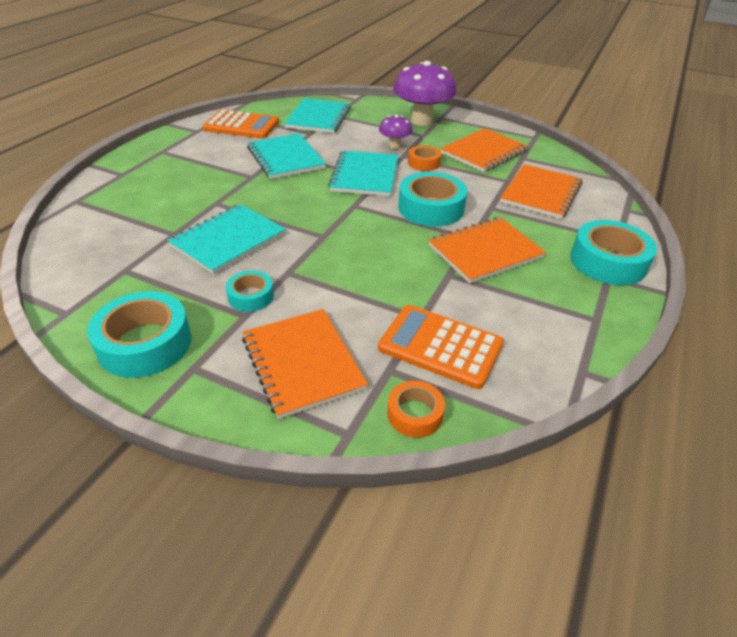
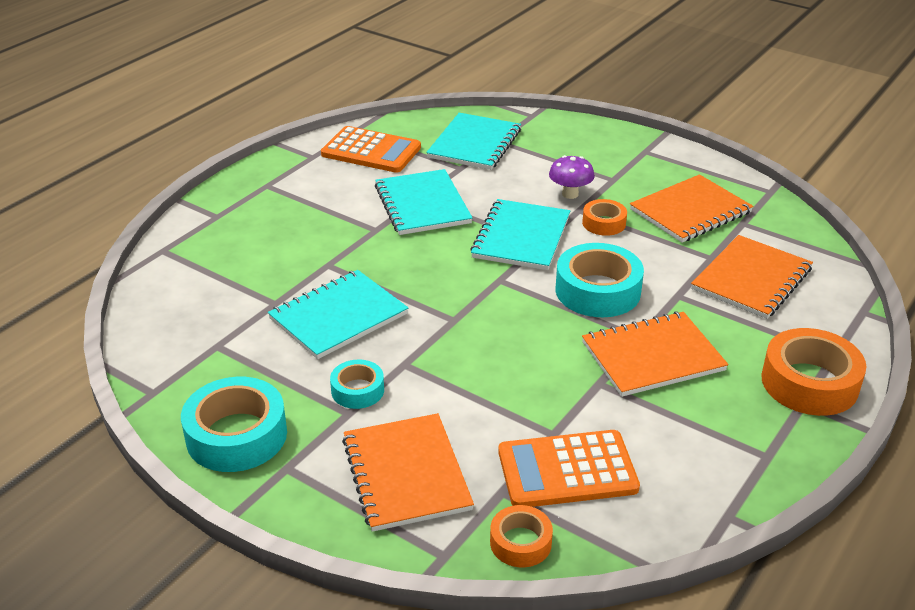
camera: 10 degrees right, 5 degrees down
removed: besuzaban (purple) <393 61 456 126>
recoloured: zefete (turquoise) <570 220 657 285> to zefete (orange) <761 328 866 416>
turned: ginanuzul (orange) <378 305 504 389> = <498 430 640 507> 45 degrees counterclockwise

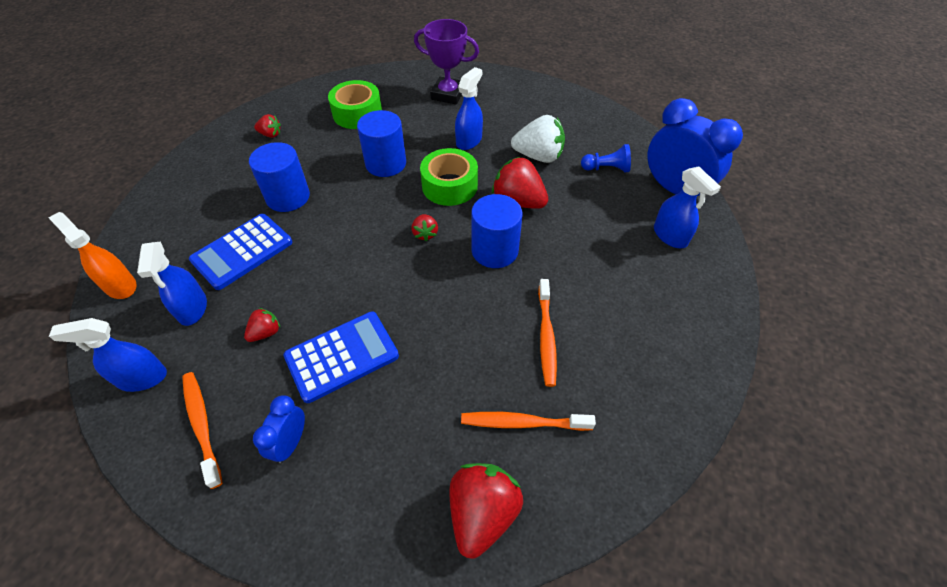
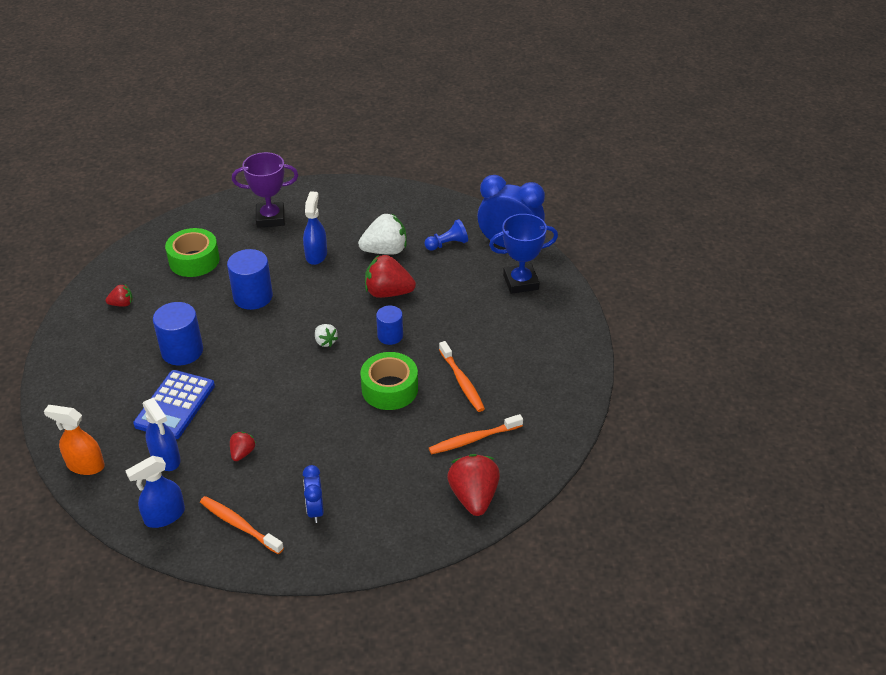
camera: 25 degrees left, 10 degrees down
removed: ginanuzul (blue) <283 312 399 403>
moved: zefete (green) <420 148 478 206> to <360 352 418 410>
replaced: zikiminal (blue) <654 166 721 248> to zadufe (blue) <489 214 558 294>
recoloured: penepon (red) <412 214 438 242> to penepon (white) <315 324 338 347>
resized: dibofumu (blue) <471 194 523 268> = <376 306 403 345> x0.63

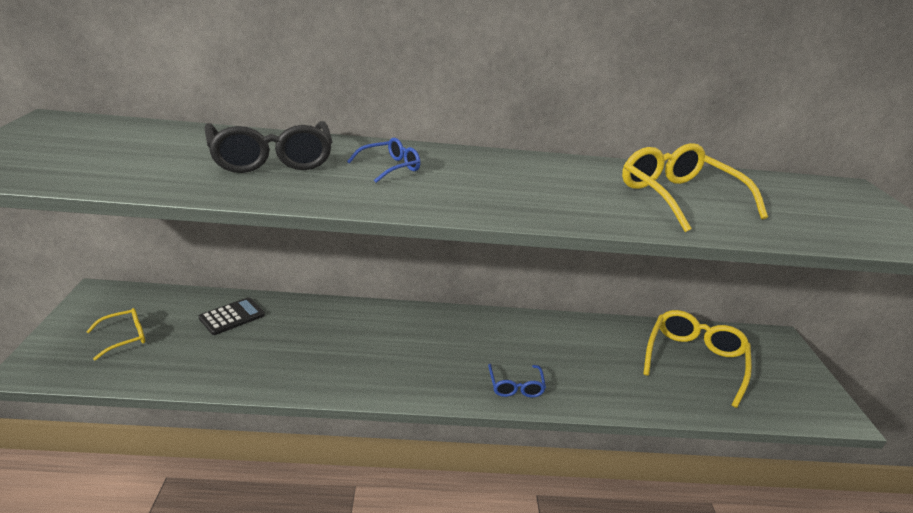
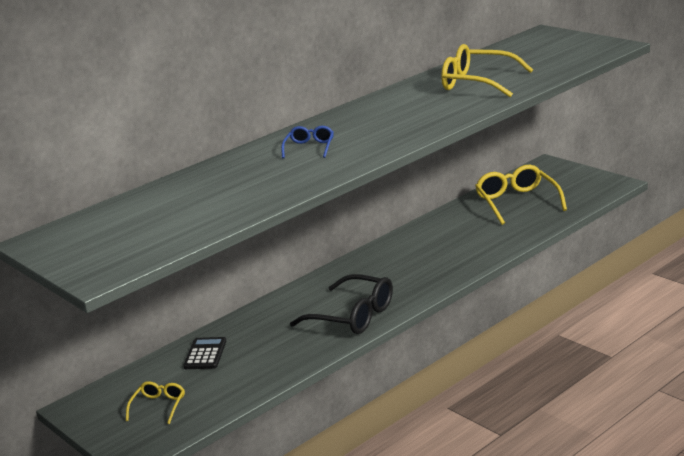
camera: 35 degrees left, 5 degrees down
removed: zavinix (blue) <488 363 546 398>
moved: zavinix (black) <205 121 332 173> to <290 274 393 334>

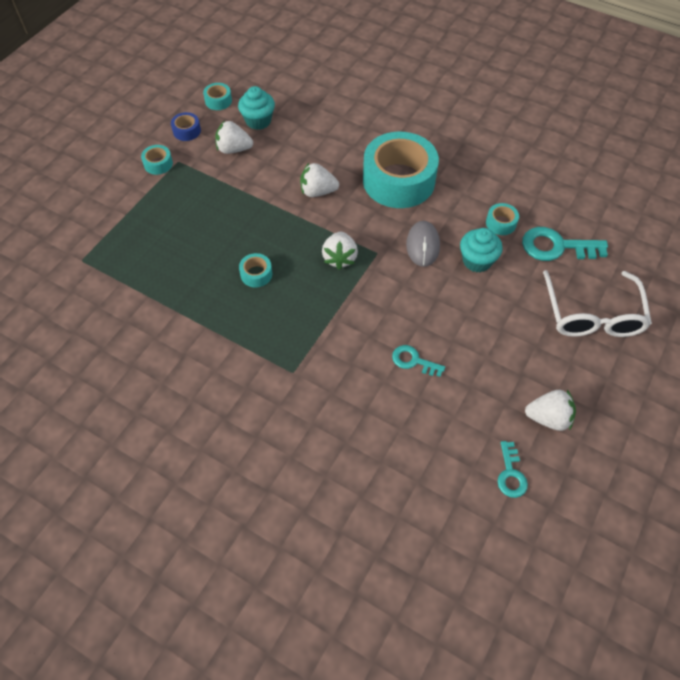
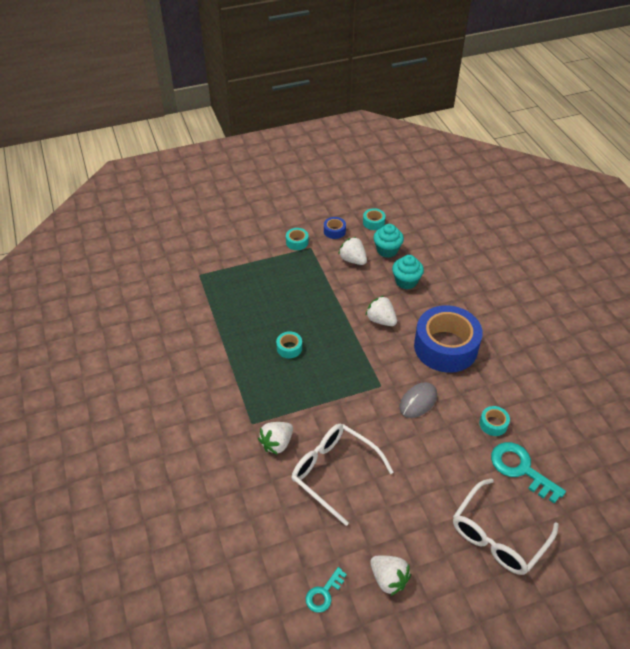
camera: 40 degrees right, 10 degrees down
moved: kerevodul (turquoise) <460 228 503 272> to <392 255 424 289>; penepon (white) <322 232 358 270> to <258 422 293 455>
replaced: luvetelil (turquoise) <392 345 445 377> to zavinix (white) <292 424 393 526>
recoloured: zefete (turquoise) <363 132 439 208> to zefete (blue) <414 305 483 373>

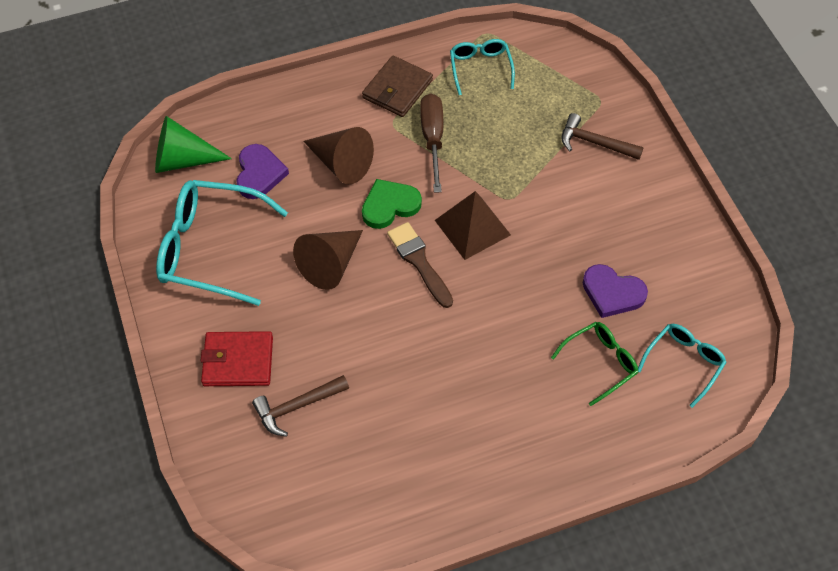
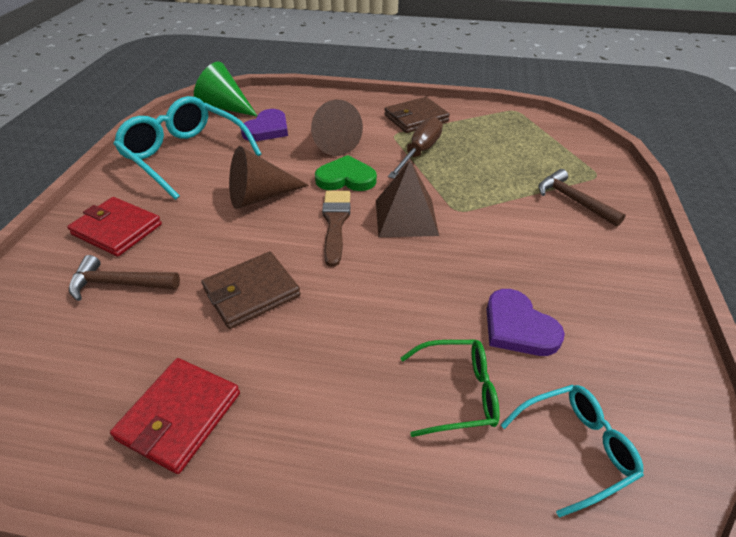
camera: 30 degrees right, 15 degrees down
removed: zavinix (turquoise) <450 39 515 95>
added: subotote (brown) <202 252 301 329>; subotote (red) <110 358 240 474>

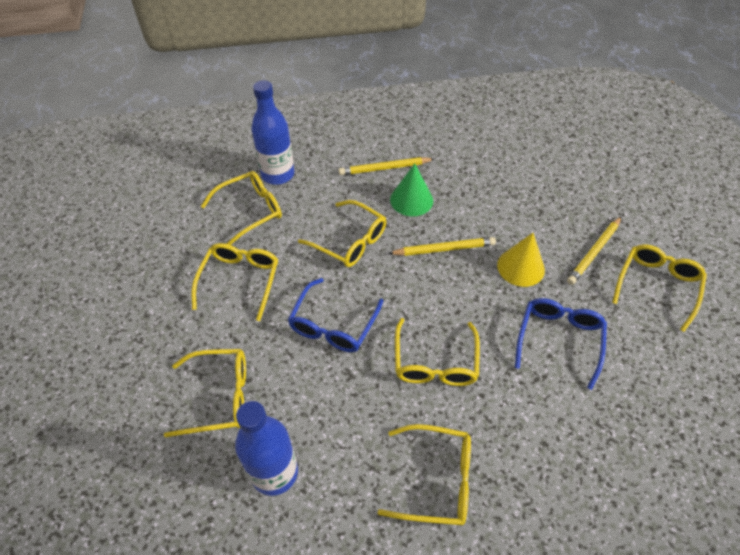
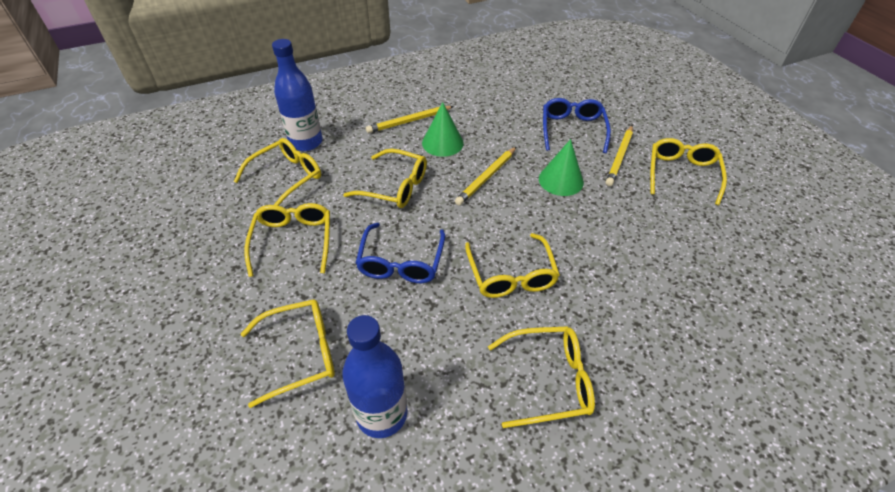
camera: 15 degrees left, 5 degrees down
moved: zavinix (blue) <515 298 607 390> to <543 98 611 153>
recoloured: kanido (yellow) <497 233 545 287> to kanido (green) <539 139 584 196>
turned: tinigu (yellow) <388 237 496 256> = <455 147 516 205> 150 degrees clockwise

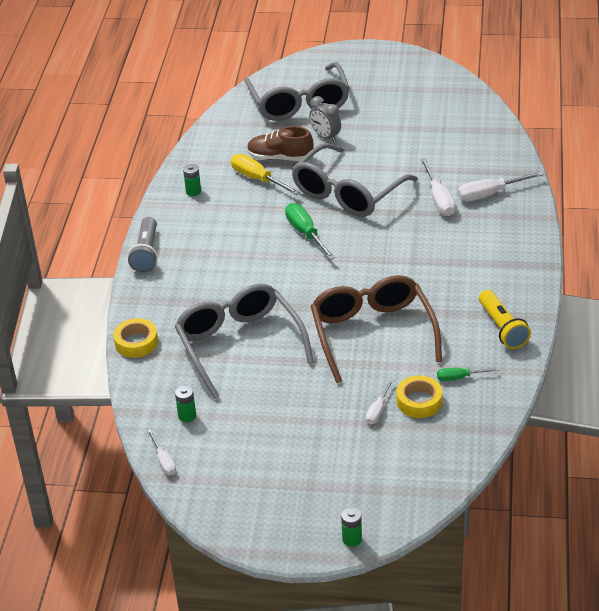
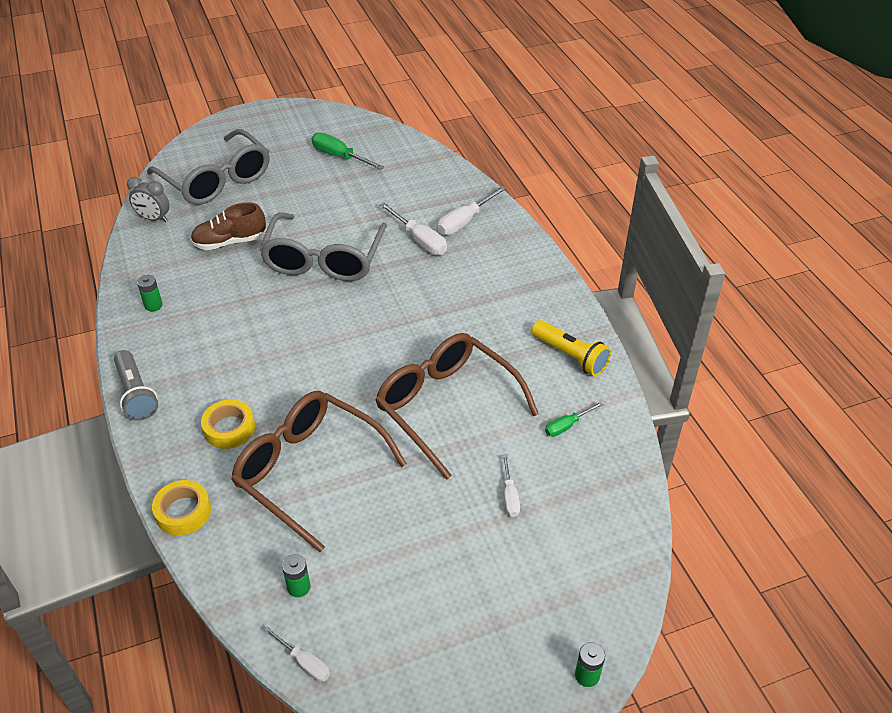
camera: 30 degrees left, 5 degrees up
removed: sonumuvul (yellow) <231 154 300 195>
moved: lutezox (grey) <309 96 341 142> to <127 177 170 222>; sonumuvul (green) <285 203 335 260> to <312 132 384 170>; zefete (yellow) <397 376 442 418> to <201 399 255 449>
recoloured: zavinix (grey) <174 283 314 399> to zavinix (brown) <231 391 407 552>

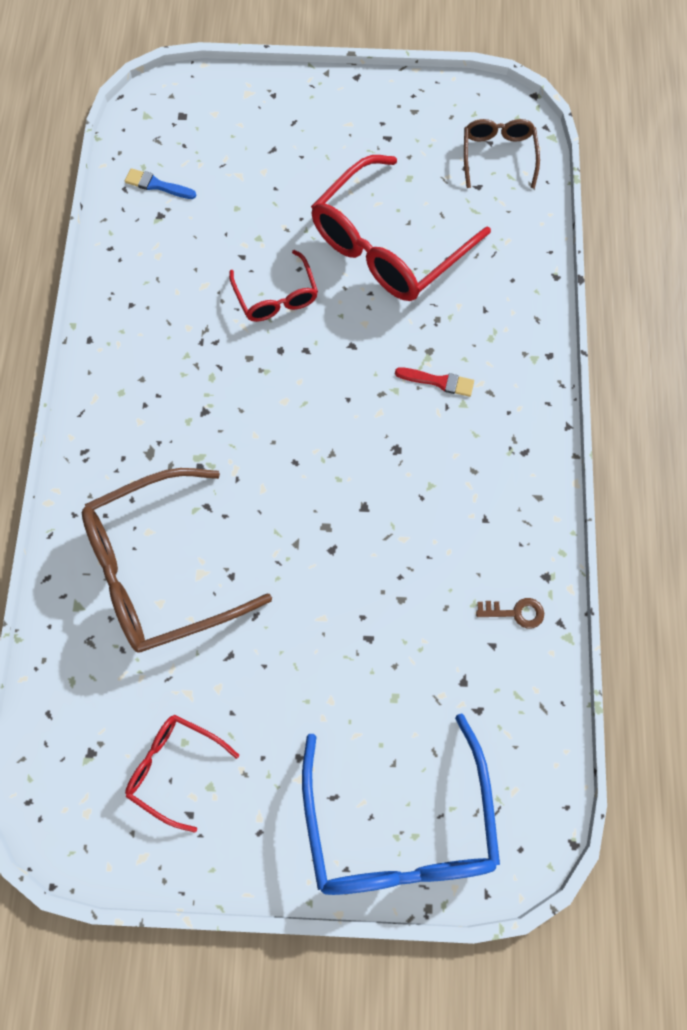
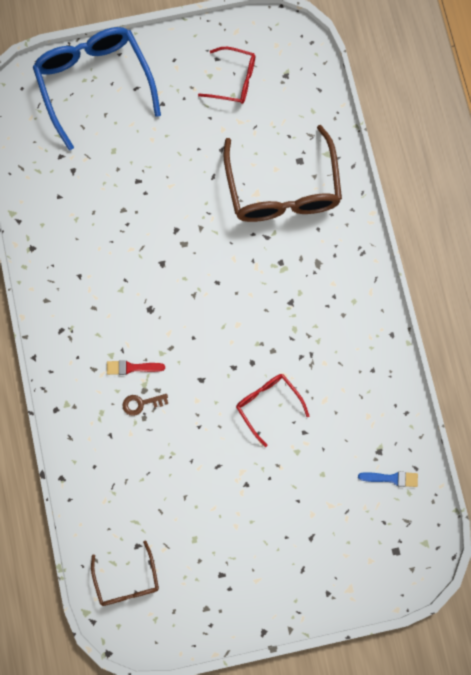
camera: 165 degrees right, 5 degrees up
removed: zavinix (red) <311 155 491 301>
moved: luvetelil (brown) <476 598 544 629> to <122 394 168 416>
turned: zavinix (brown) <82 468 272 653> = <223 125 342 222> 120 degrees clockwise

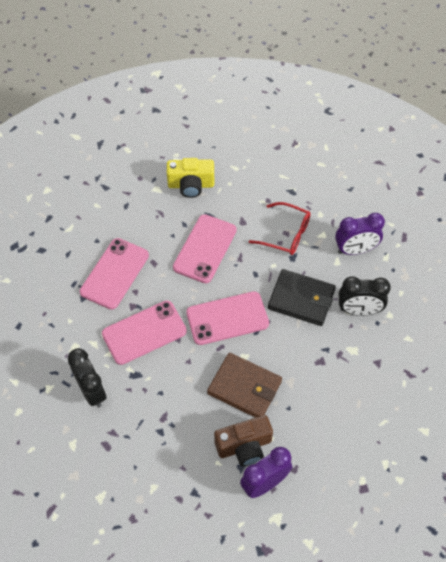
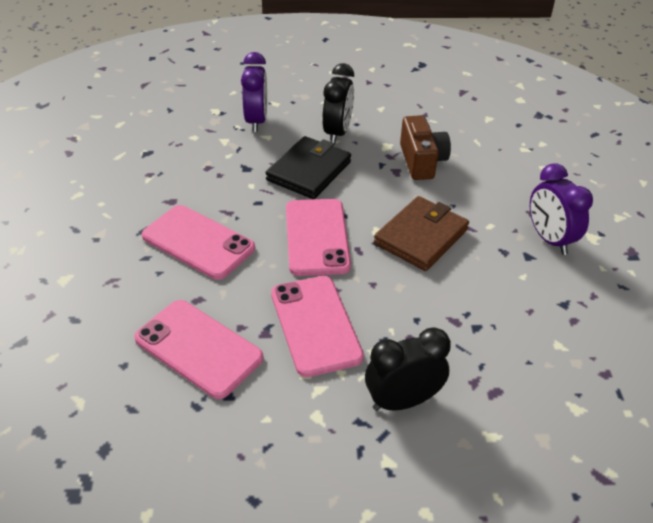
camera: 80 degrees left, 15 degrees down
removed: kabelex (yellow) <167 158 214 198>; zavinix (red) <249 202 311 255>
moved: kabelex (brown) <214 415 273 466> to <400 115 451 180>

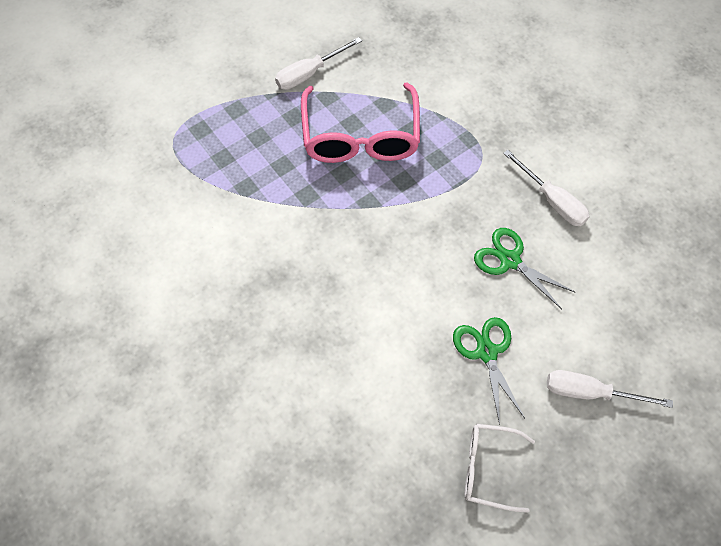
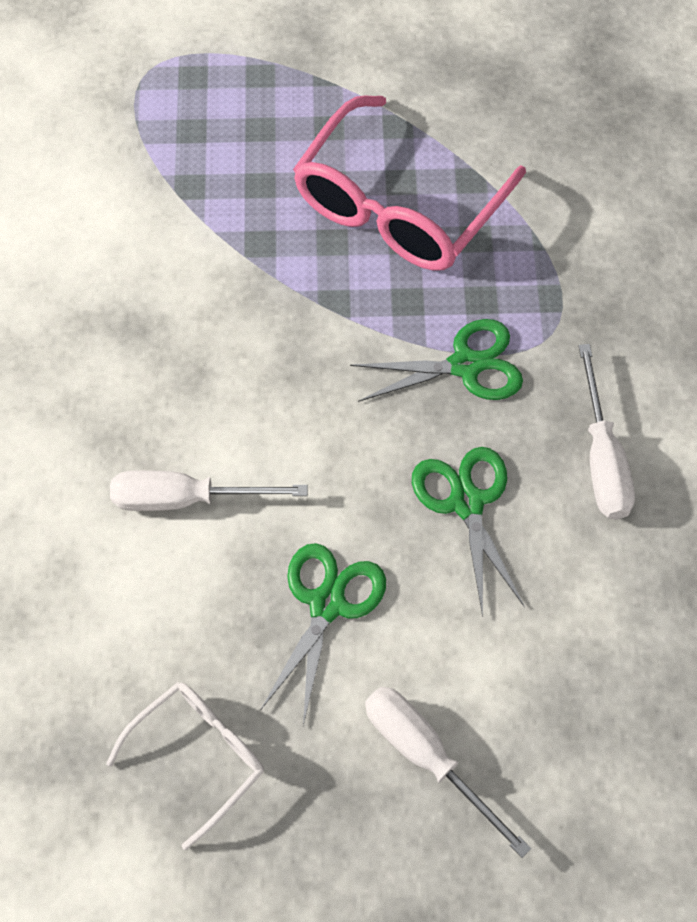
camera: 35 degrees right, 0 degrees up
added: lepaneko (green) <350 319 523 402>
moved: sonumuvul (white) <275 37 362 90> to <110 470 308 511>
turned: zavinix (white) <465 424 535 513> = <106 682 264 850> 90 degrees clockwise

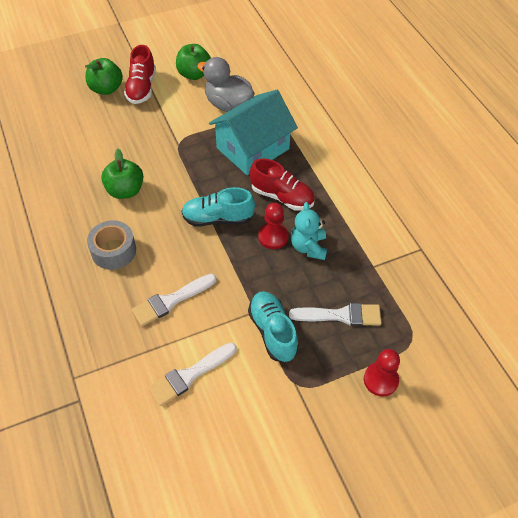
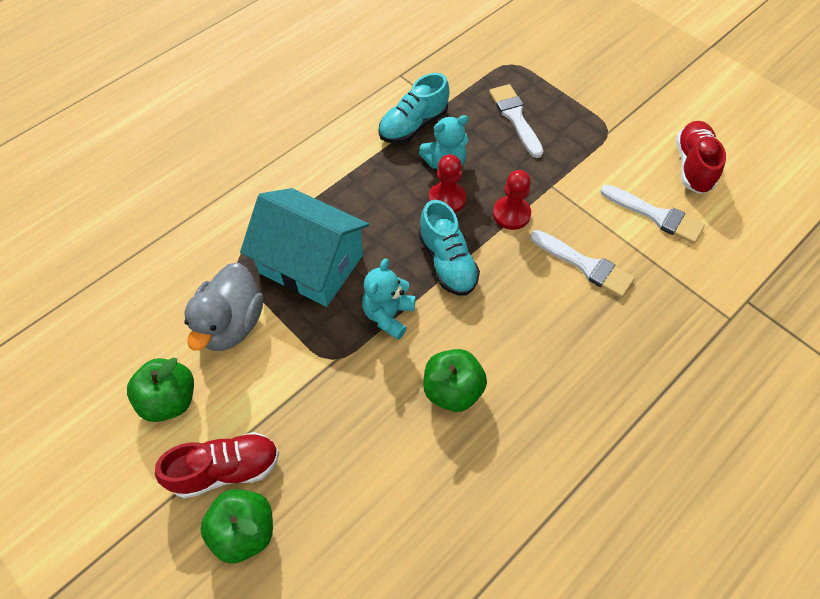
camera: 110 degrees left, 5 degrees up
removed: zefete (grey) <87 220 136 270>
added: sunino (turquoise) <362 258 415 340>
moved: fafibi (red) <250 158 315 210> to <676 121 726 194>; fafibi (turquoise) <248 291 299 362> to <378 73 449 144>; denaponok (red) <364 349 400 397> to <493 170 531 230>

